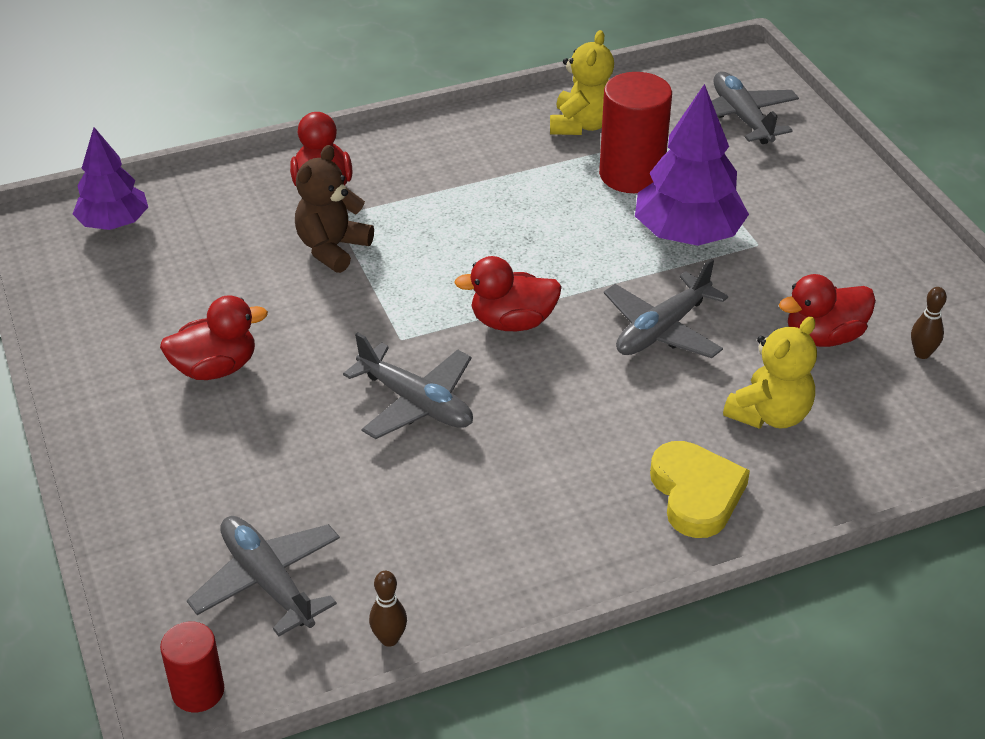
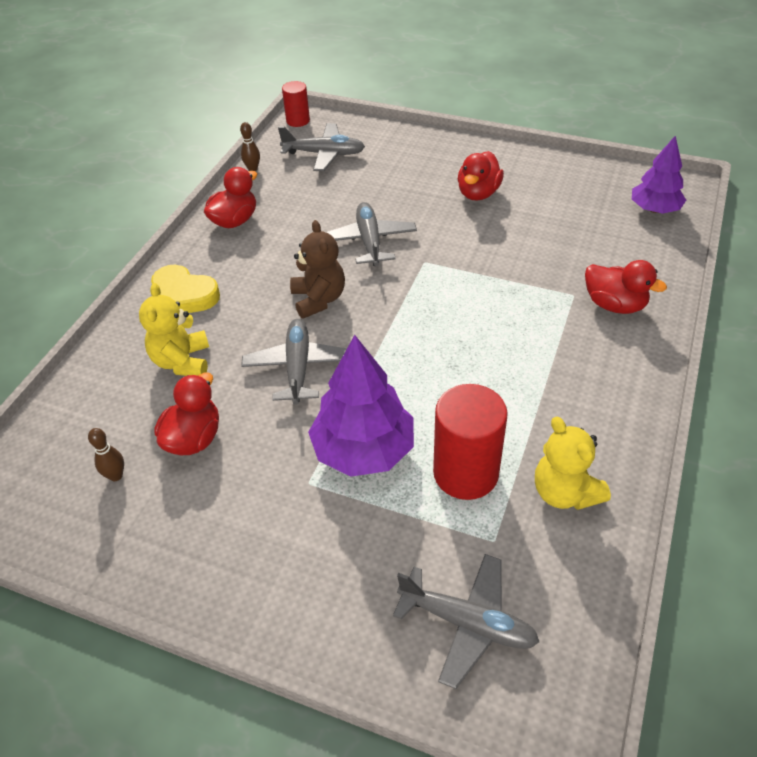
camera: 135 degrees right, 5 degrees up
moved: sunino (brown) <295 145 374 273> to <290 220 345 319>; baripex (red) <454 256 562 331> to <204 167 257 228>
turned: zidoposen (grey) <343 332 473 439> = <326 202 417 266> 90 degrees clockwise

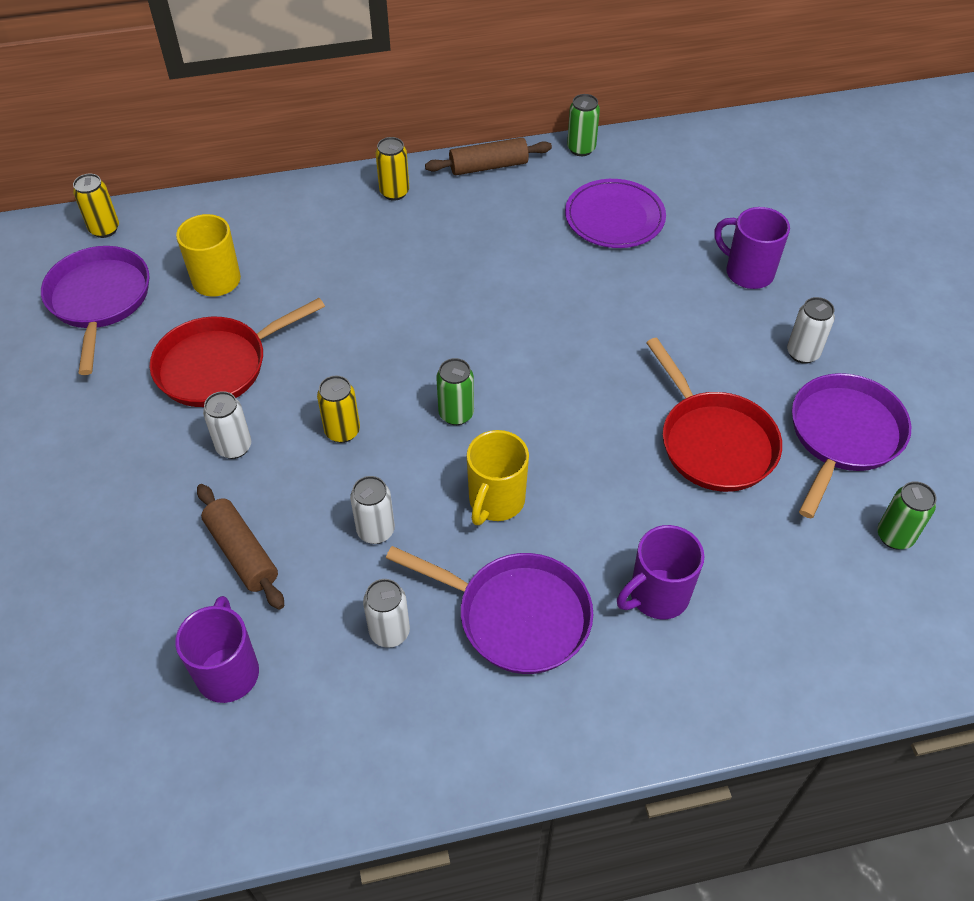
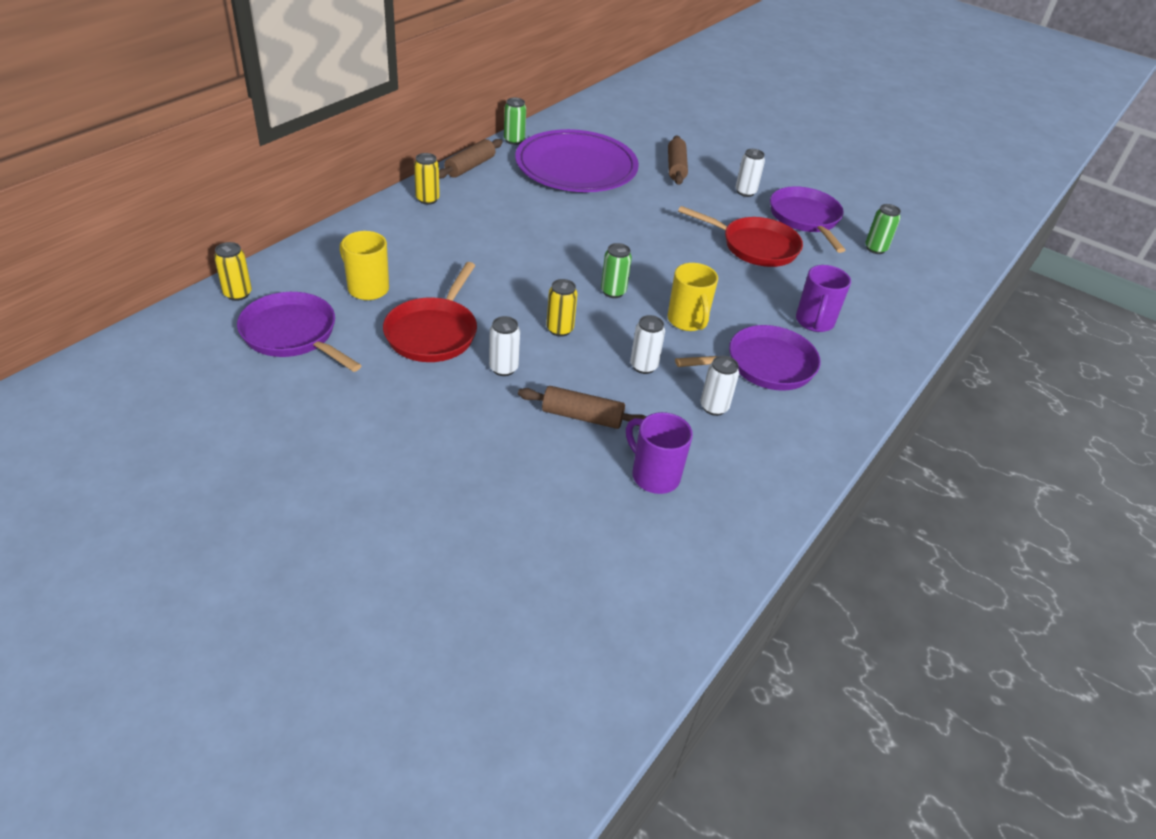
camera: 45 degrees left, 10 degrees down
replaced: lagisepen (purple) <714 207 790 289> to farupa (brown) <668 135 688 185>
resized: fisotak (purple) <565 179 666 248> = <515 129 639 192> x1.72

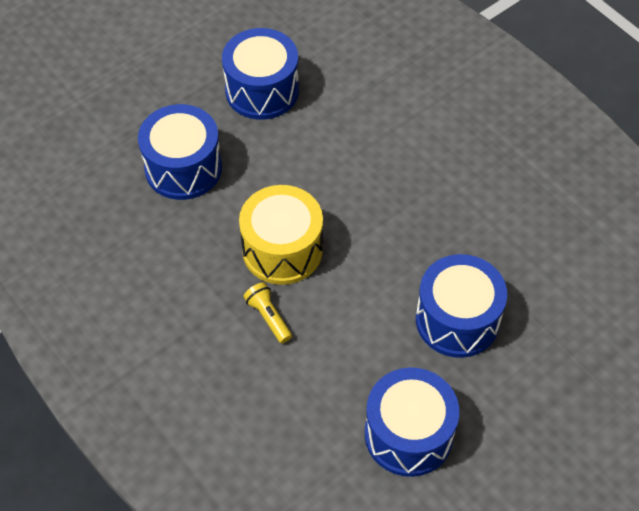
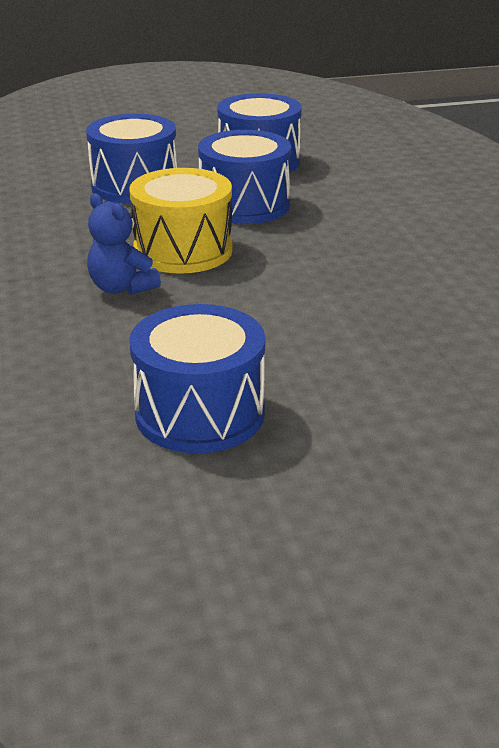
camera: 25 degrees right, 25 degrees down
moved: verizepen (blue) <416 254 507 358> to <198 130 291 224>
replaced: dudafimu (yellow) <243 282 292 343> to sunino (blue) <87 193 161 295>

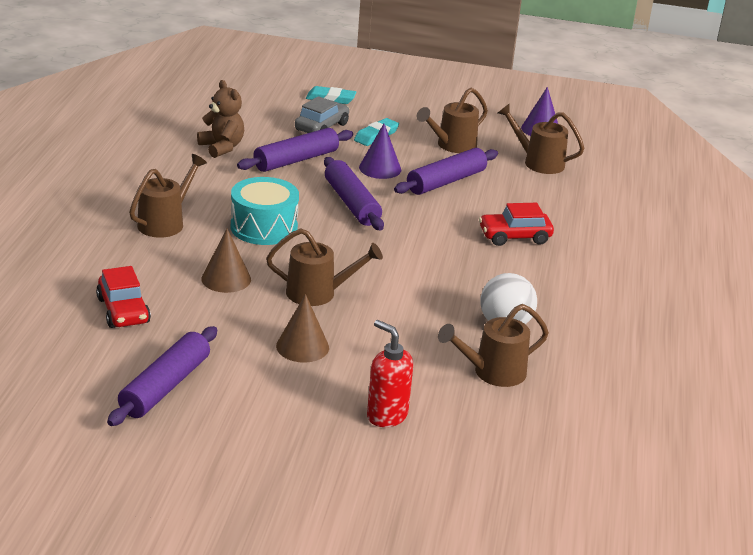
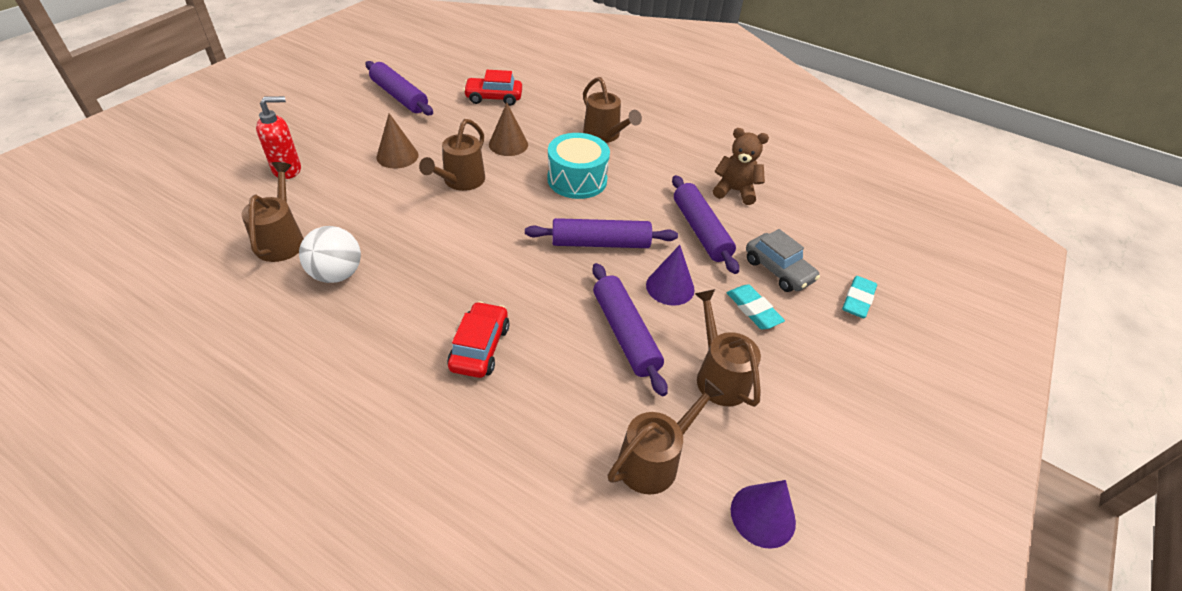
camera: 110 degrees right, 15 degrees up
turned: sunino (brown) <197 80 244 158> = <713 128 769 205> 150 degrees counterclockwise

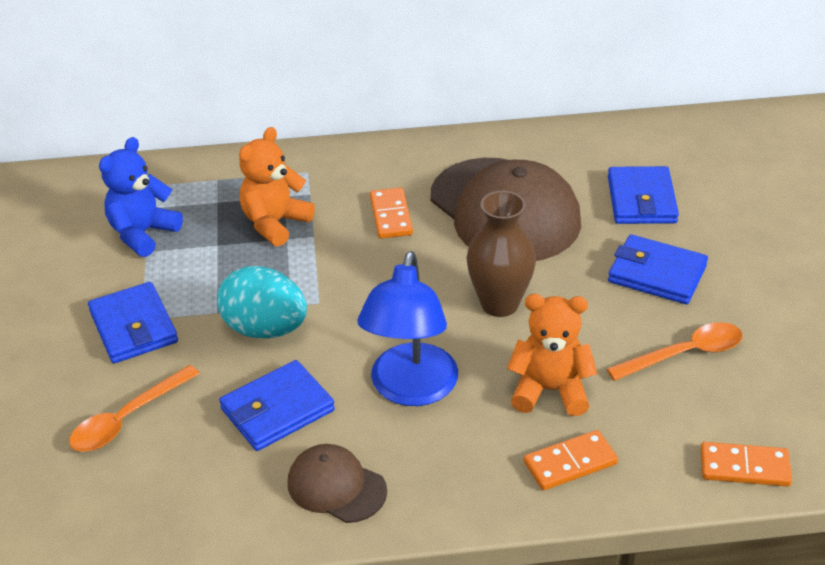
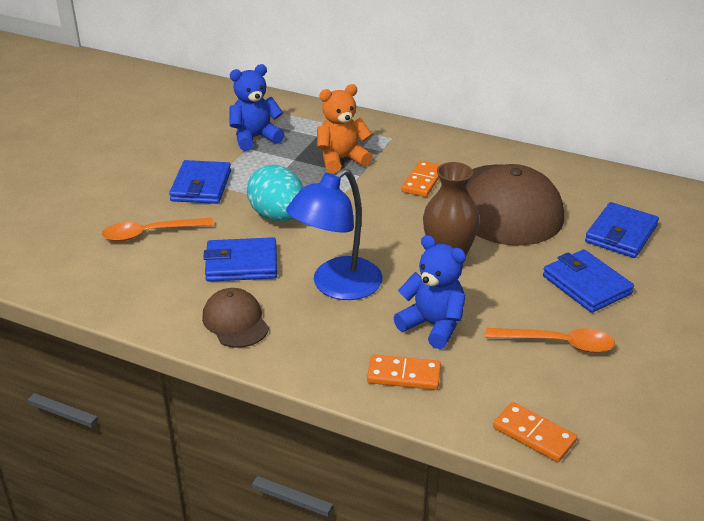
camera: 30 degrees right, 5 degrees down
recoloured: sunino (orange) <507 294 597 416> to sunino (blue) <393 235 466 349>

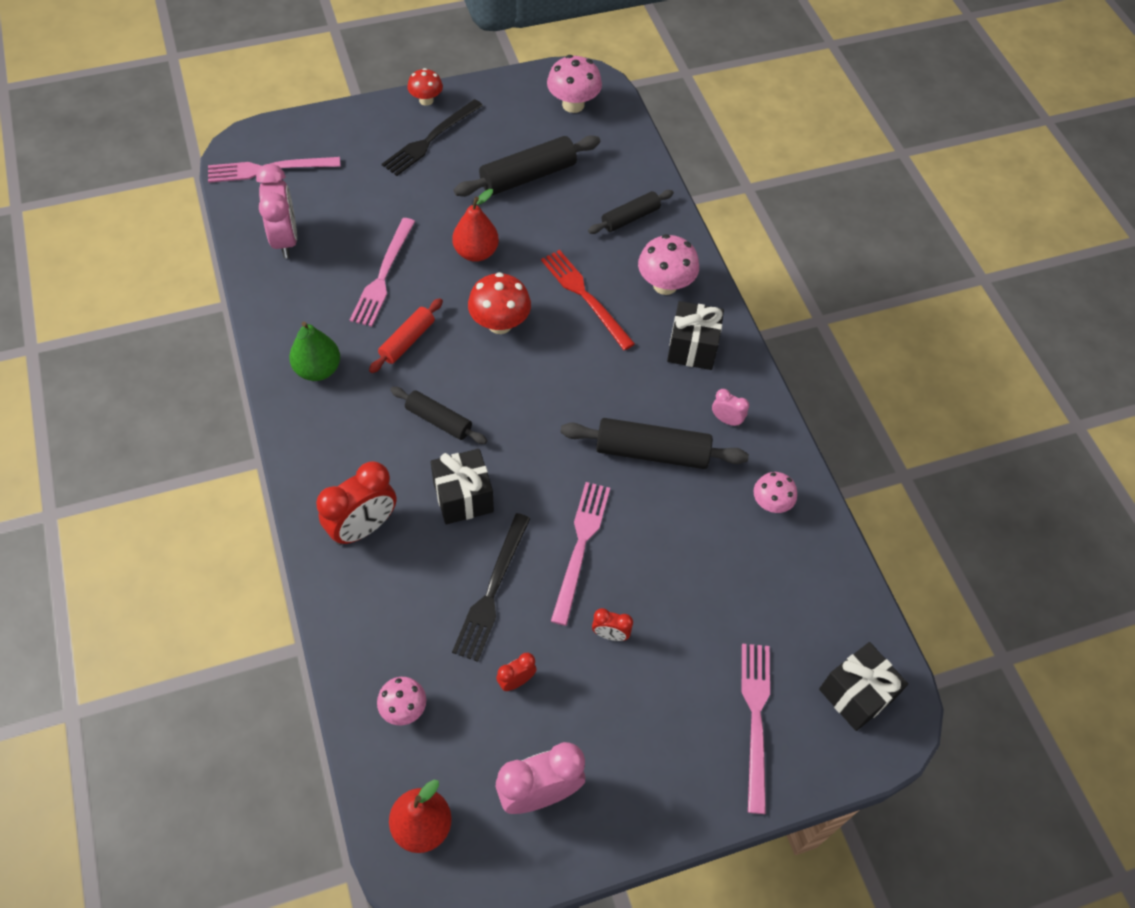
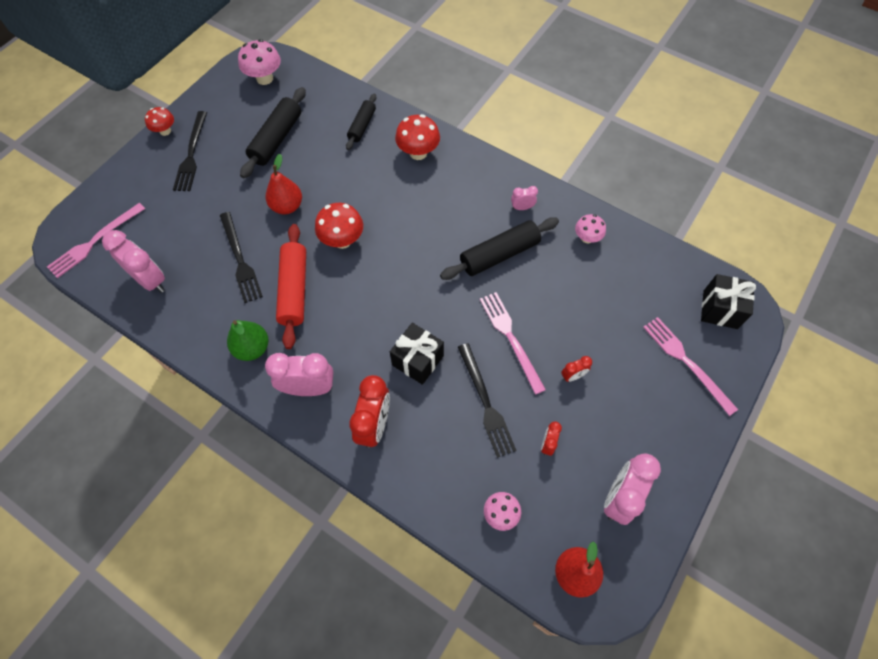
camera: 35 degrees left, 5 degrees up
removed: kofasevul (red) <541 250 635 350>; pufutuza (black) <667 301 724 370>; farupa (black) <390 387 487 444>
added: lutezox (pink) <265 353 334 396>
recoloured: kofasevul (pink) <350 218 415 327> to kofasevul (black) <220 212 263 303>; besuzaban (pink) <638 234 699 295> to besuzaban (red) <395 114 440 160>
resized: farupa (red) <369 298 443 373> = <276 224 306 349> x1.62

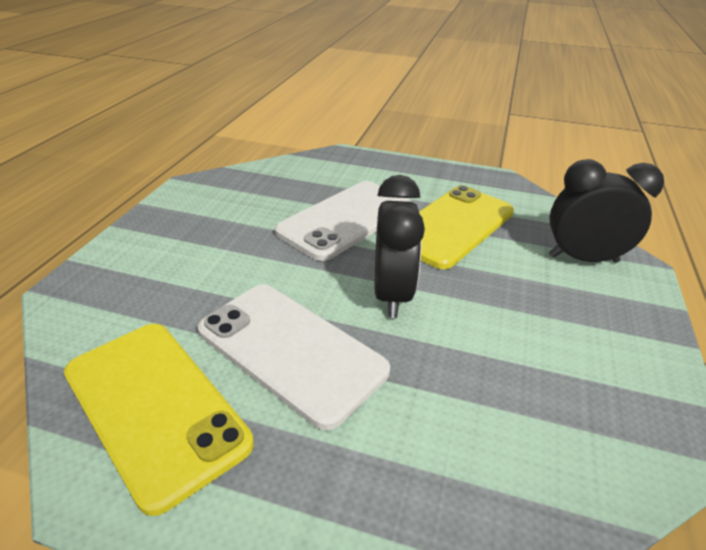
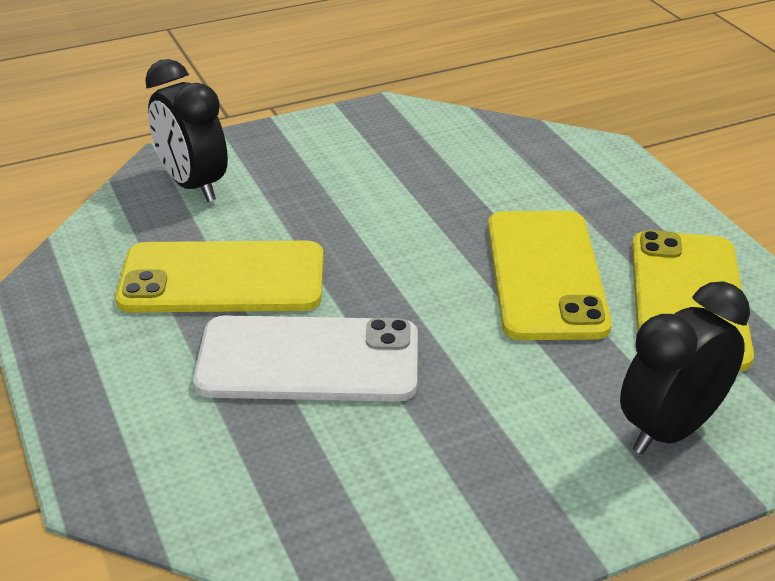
camera: 130 degrees left, 0 degrees up
moved: lutezox (black) <375 175 425 318> to <620 281 750 454>
recoloured: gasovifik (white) <198 284 390 430> to gasovifik (yellow) <488 211 612 340>

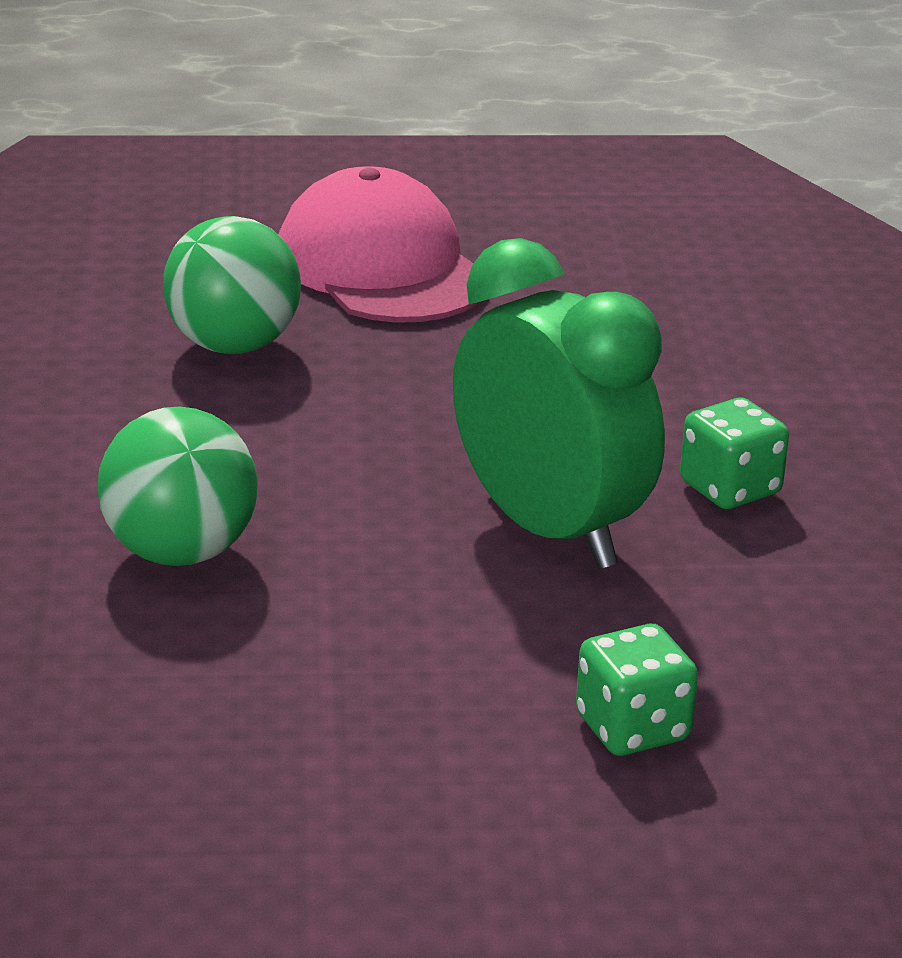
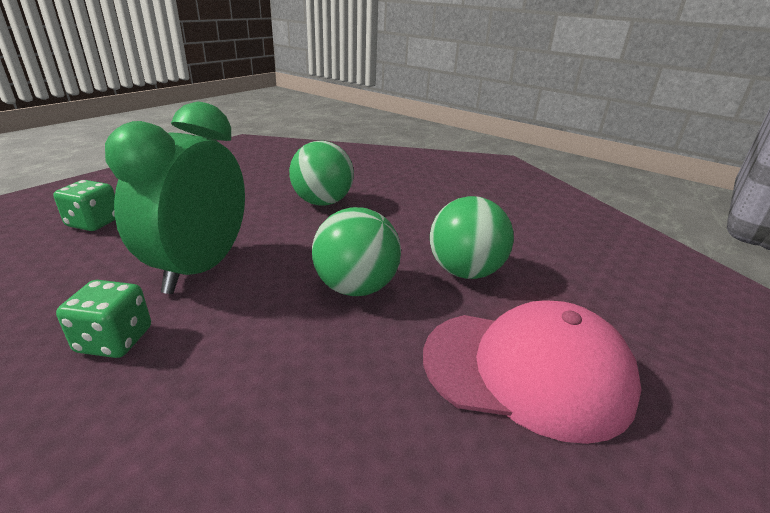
camera: 130 degrees right, 0 degrees up
added: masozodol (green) <312 207 401 296>
turned: lutezox (green) <453 238 665 569> = <105 102 245 294> 105 degrees clockwise

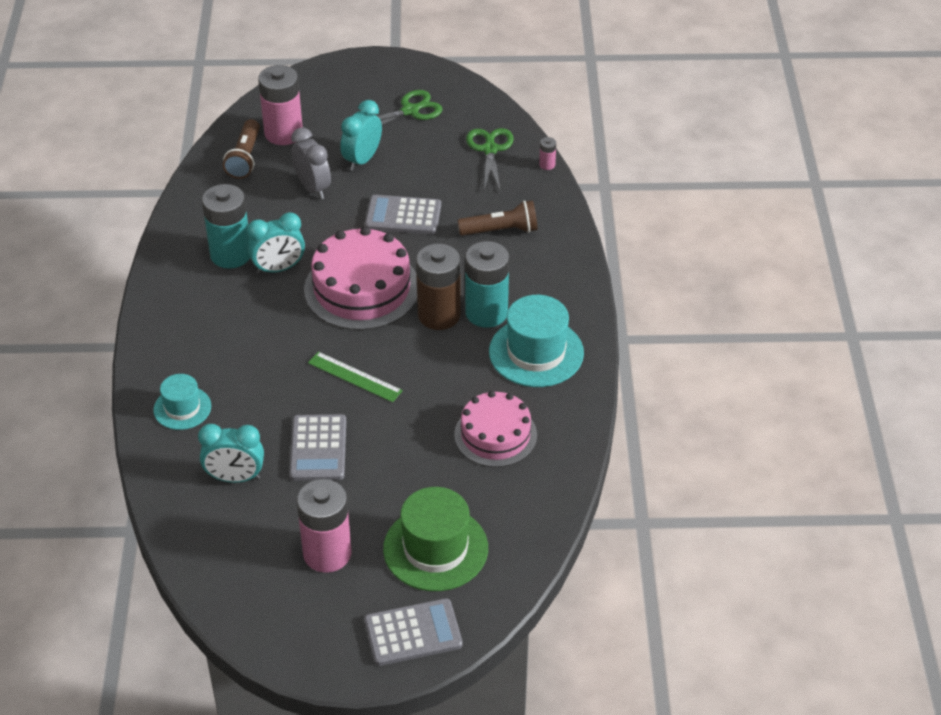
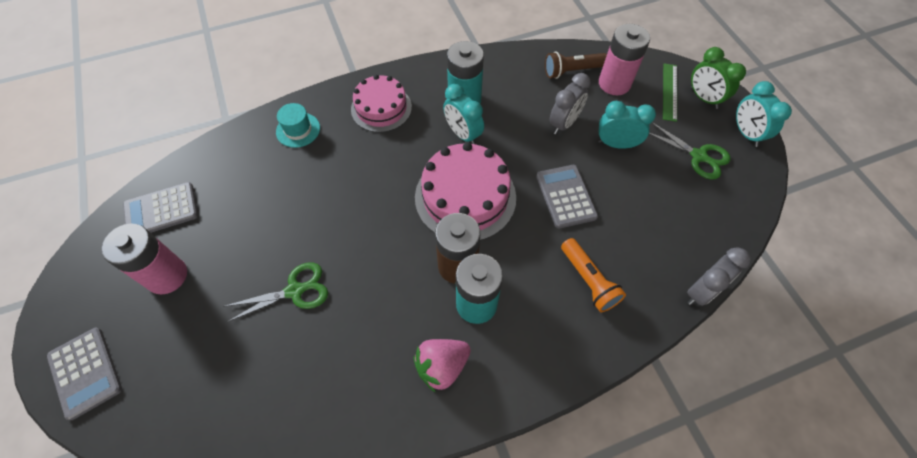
camera: 70 degrees right, 15 degrees up
removed: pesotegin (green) <383 487 488 591>
added: lutezox (green) <691 47 746 109>
moved: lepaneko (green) <466 128 514 190> to <223 262 328 322>; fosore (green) <308 352 403 402> to <663 63 677 122>; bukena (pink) <454 391 537 467> to <351 75 412 132>; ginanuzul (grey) <289 414 346 481> to <123 182 198 233>; lutezox (turquoise) <198 424 264 483> to <736 81 792 147>
replaced: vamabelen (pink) <539 137 556 170> to lutezox (grey) <687 247 751 306>; pesotegin (turquoise) <489 295 584 387> to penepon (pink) <413 339 471 393>
recoloured: dudafimu (brown) <458 200 538 236> to dudafimu (orange) <561 238 626 312>

